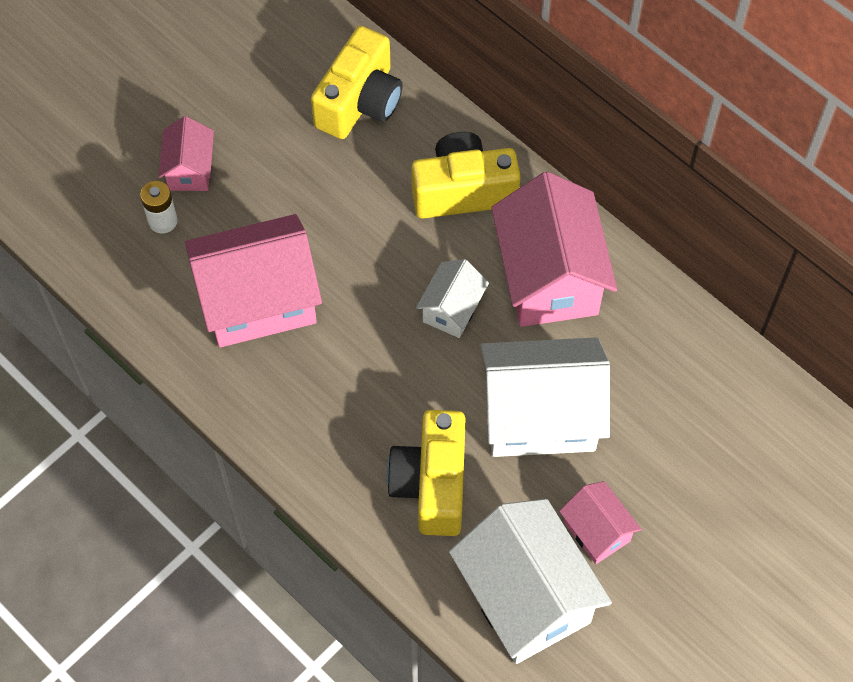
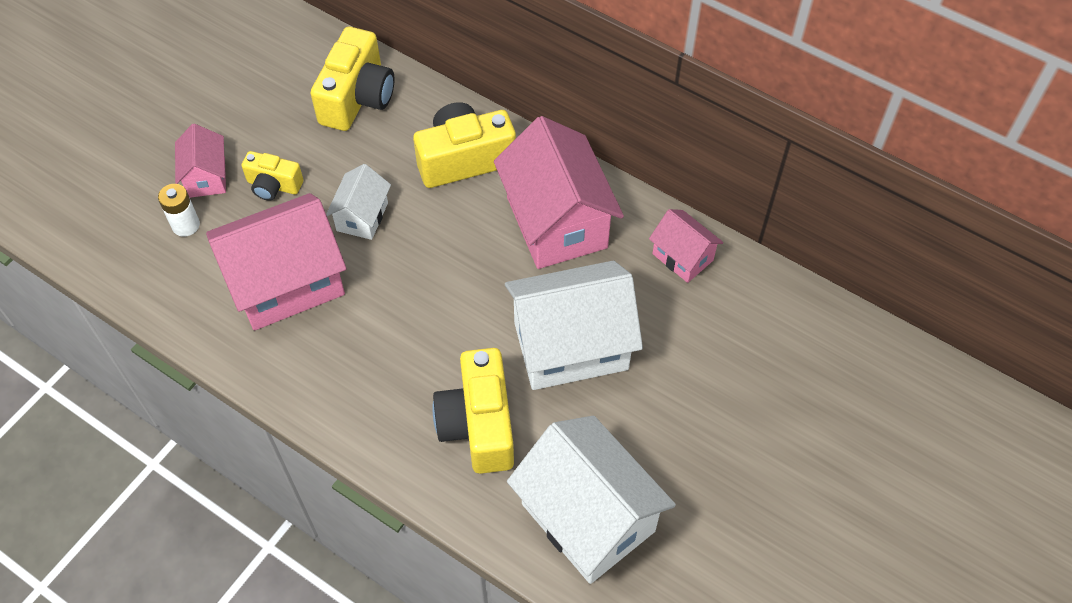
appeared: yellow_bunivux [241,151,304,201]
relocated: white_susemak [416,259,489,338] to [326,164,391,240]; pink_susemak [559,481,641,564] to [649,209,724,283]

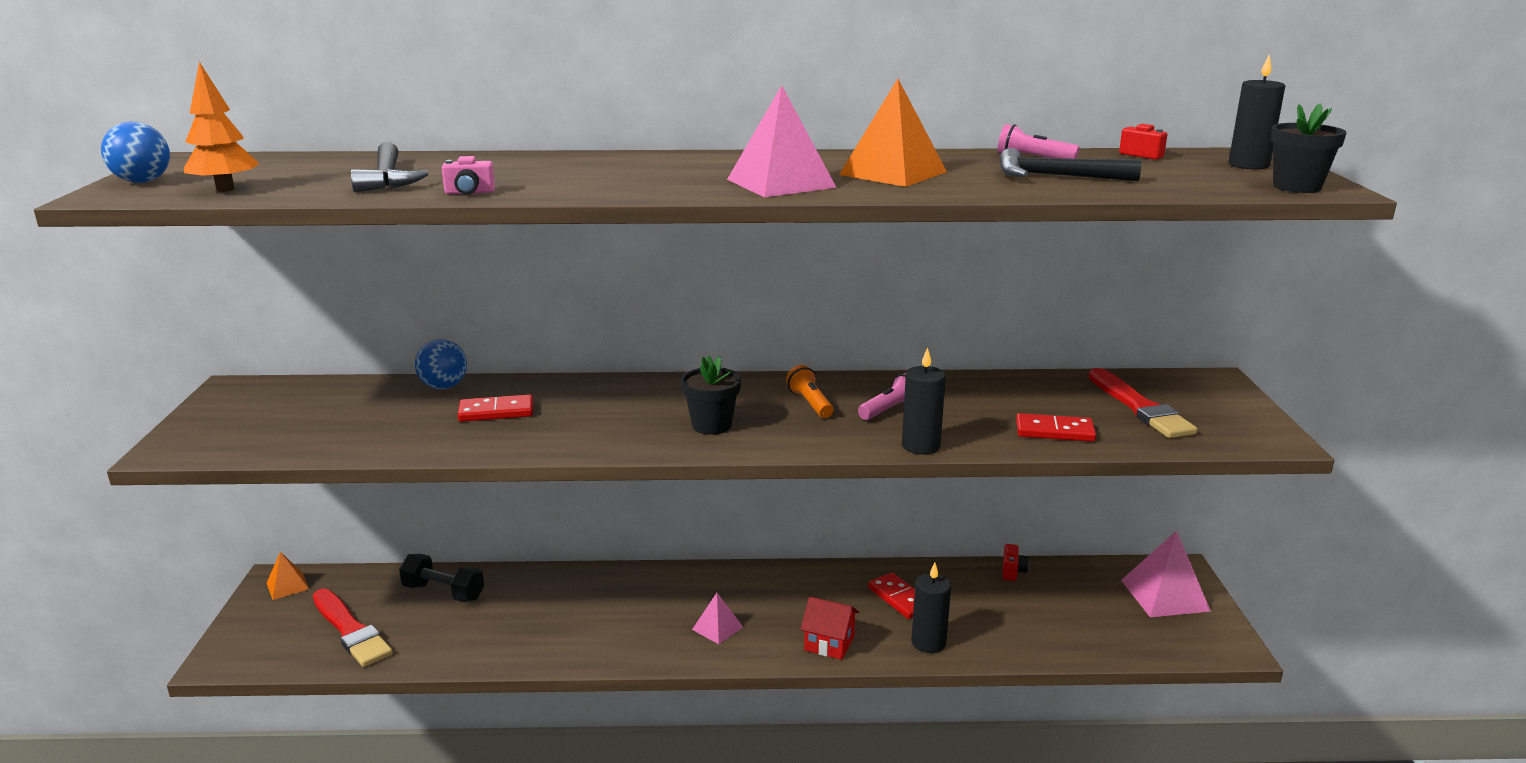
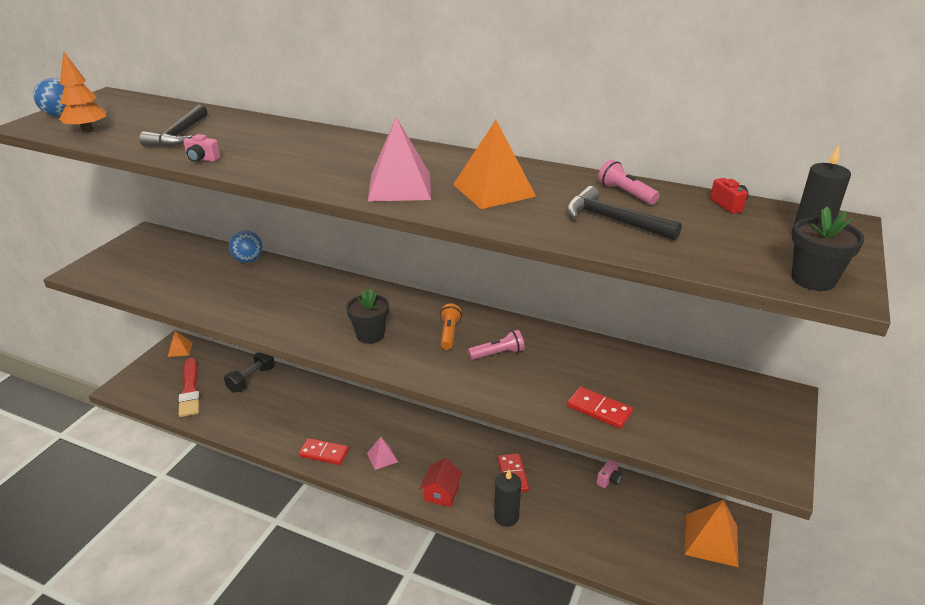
missing: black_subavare [902,347,946,455]; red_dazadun [1089,368,1198,438]
relocated: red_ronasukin [458,394,533,422] to [299,438,349,465]
colour: red_bunivux [1003,544,1029,581] to pink_bunivux [596,459,622,488]; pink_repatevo [1121,531,1211,617] to orange_repatevo [684,500,739,567]
spun: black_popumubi [399,554,484,602] = [224,352,275,393] 75 degrees clockwise; red_susemak [800,597,859,660] = [420,458,463,507] 60 degrees clockwise

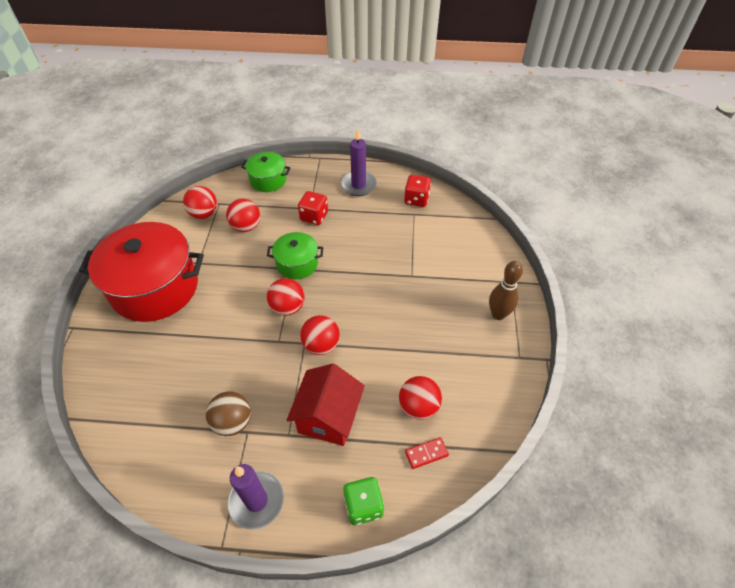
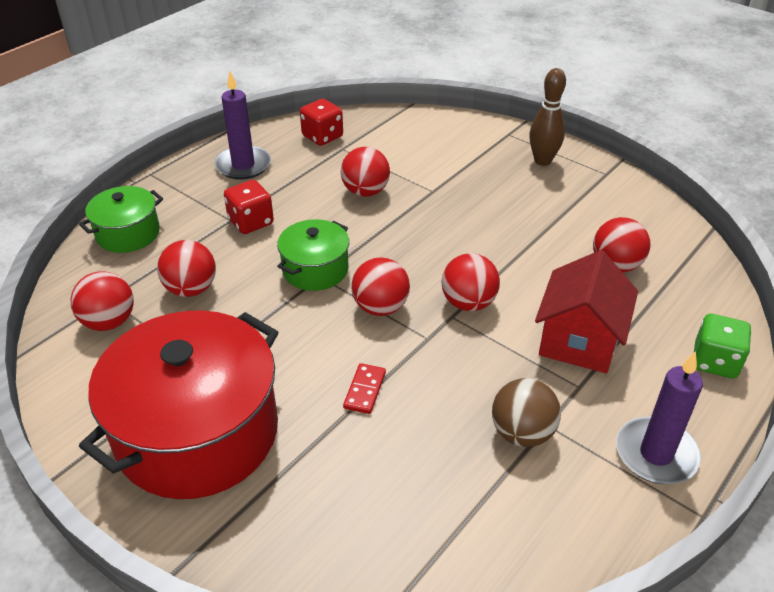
appeared: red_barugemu [341,147,390,197]
relocated: red_ronasukin [405,437,449,469] to [343,363,386,414]
spun: red_susemak [287,364,365,446] = [535,250,638,373] 60 degrees clockwise

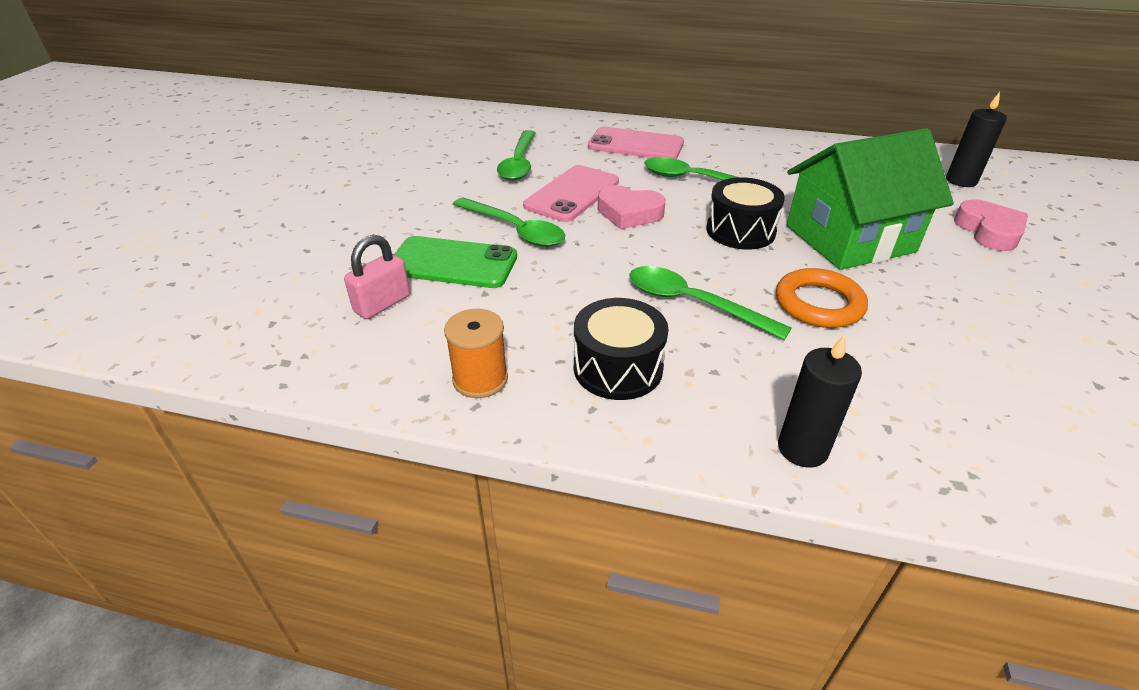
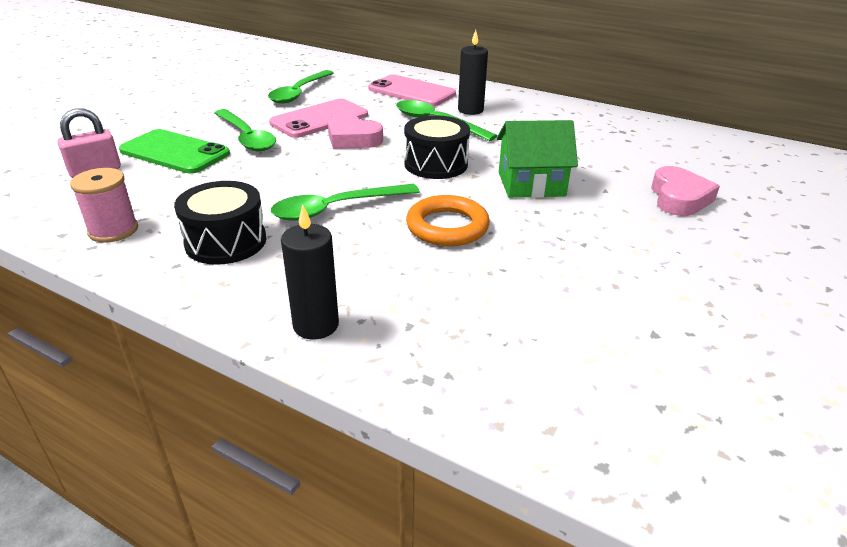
relocated: black_subavare [946,92,1007,187] to [458,30,488,115]
colour: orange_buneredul [444,309,508,398] to pink_buneredul [70,168,138,243]
spun: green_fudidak [629,266,792,340] = [271,184,420,221] 75 degrees counterclockwise
size: green_susemak [787,128,954,270] = [497,120,578,198] x0.65

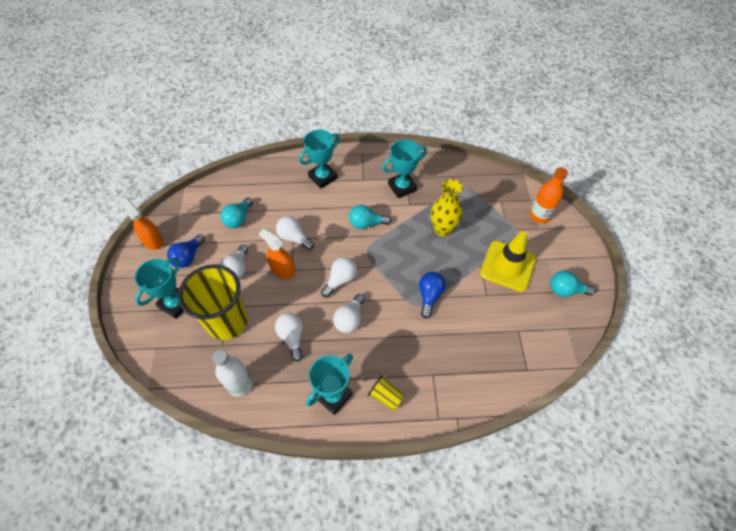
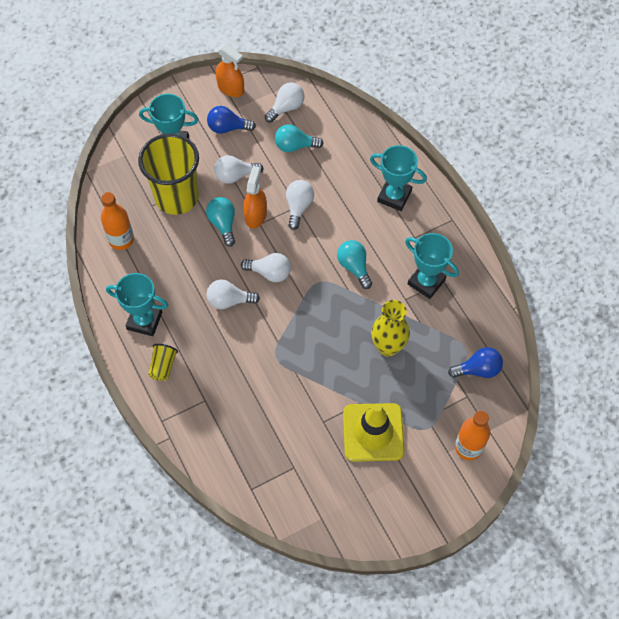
relocated: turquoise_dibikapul [550,271,596,297] to [206,197,235,247]; white_dibikapul [275,312,303,362] to [265,82,305,123]; blue_dibikapul [419,272,446,318] to [448,347,503,378]
colour: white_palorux [213,350,253,397] to orange_palorux [101,192,134,250]
spun: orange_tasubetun [119,197,163,250] = [215,44,244,97] 105 degrees clockwise

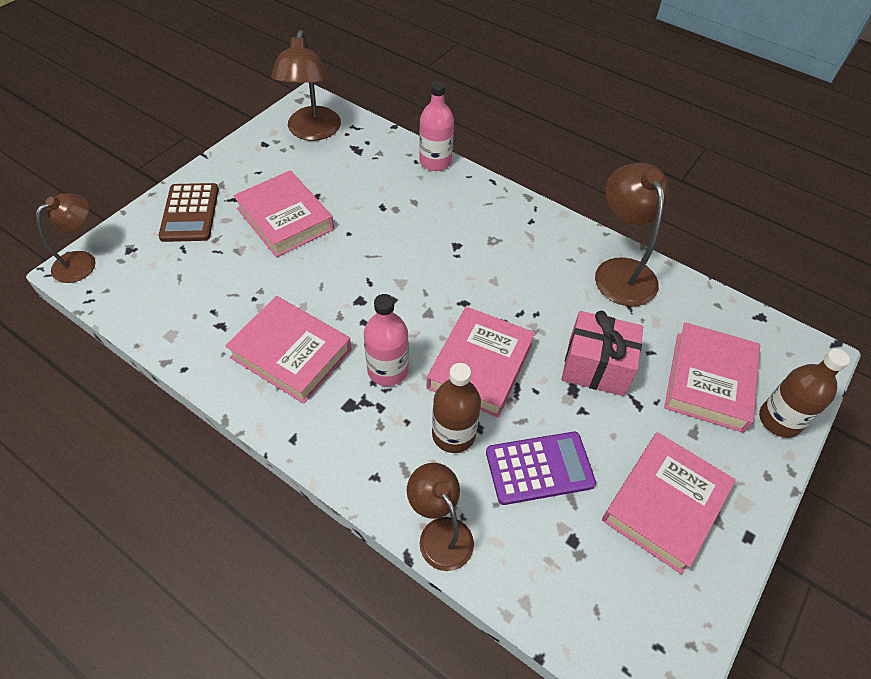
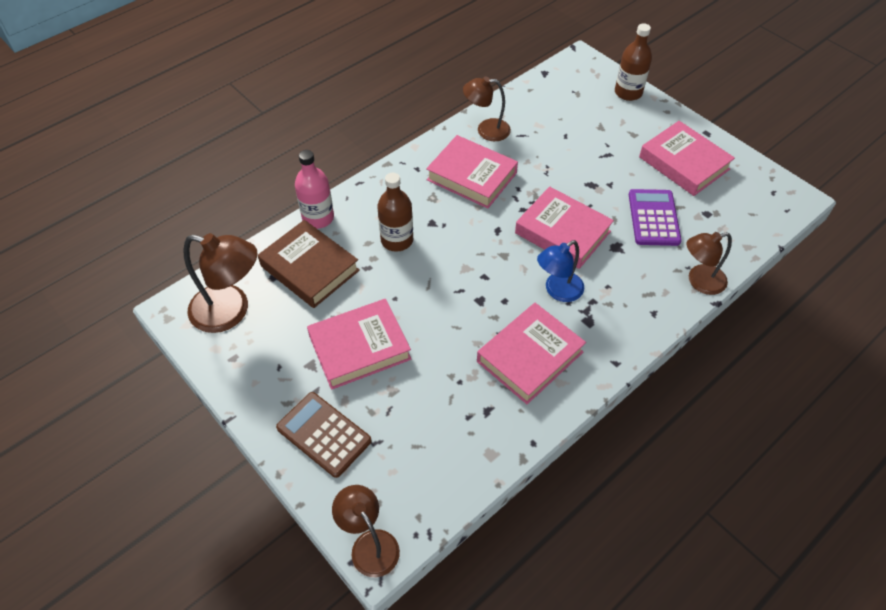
missing: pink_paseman [562,311,643,396]
appeared: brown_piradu [258,220,360,308]
relocated: brown_palorux [432,363,481,453] to [377,173,413,252]; pink_piradu [664,322,760,433] to [426,135,518,209]
exchanged: pink_palorux [364,294,409,386] to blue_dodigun [537,240,584,302]
spun: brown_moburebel [158,183,219,242] = [276,392,372,478] 150 degrees counterclockwise
size: brown_dodigun [595,163,669,306] = [463,77,511,141] x0.66

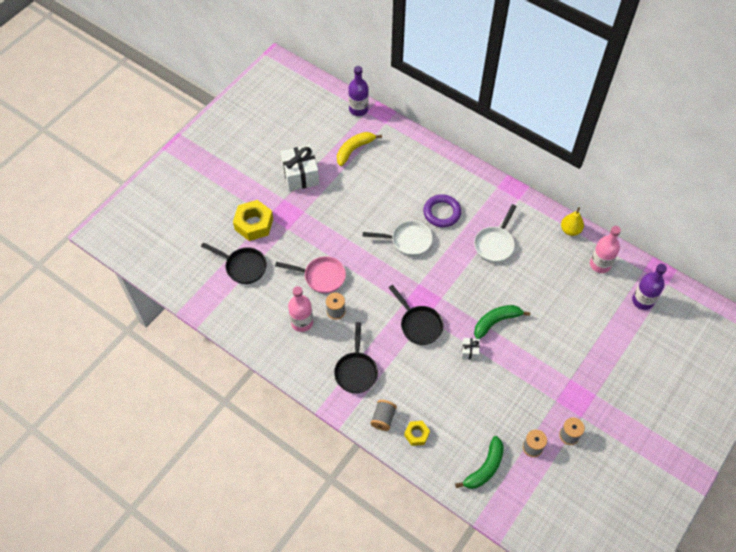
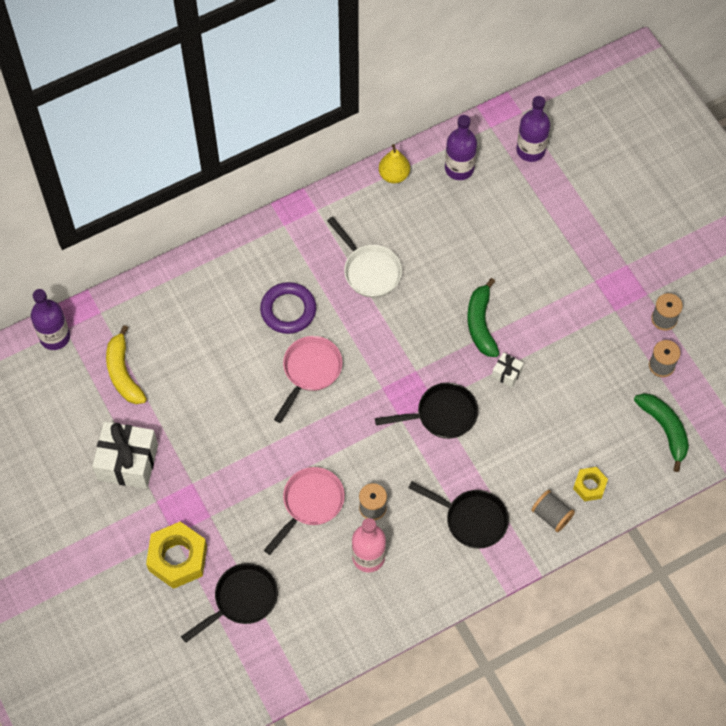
colour: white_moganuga [363,221,433,256] to pink_moganuga [274,336,343,423]; pink_palorux [590,226,621,273] to purple_palorux [445,115,477,180]

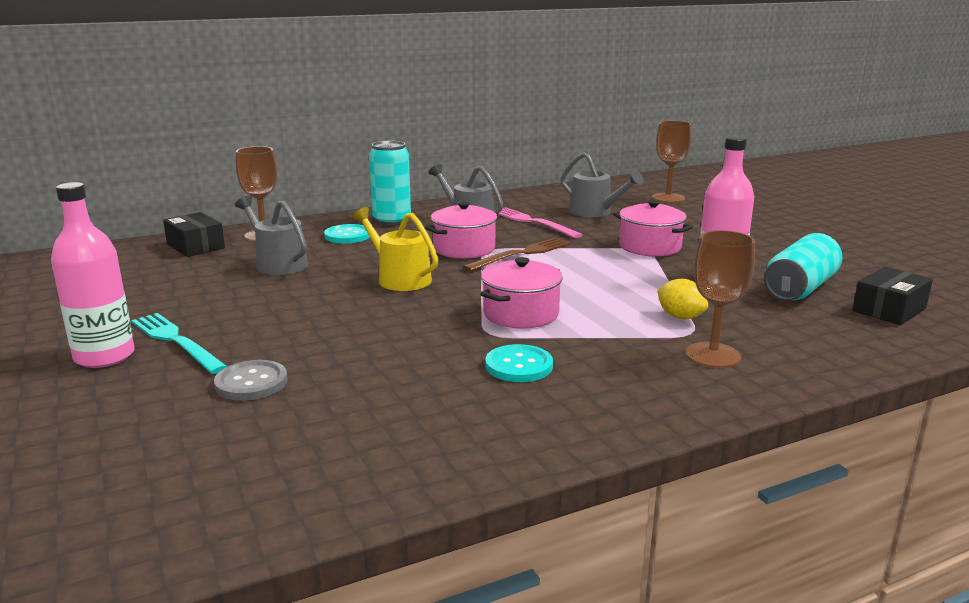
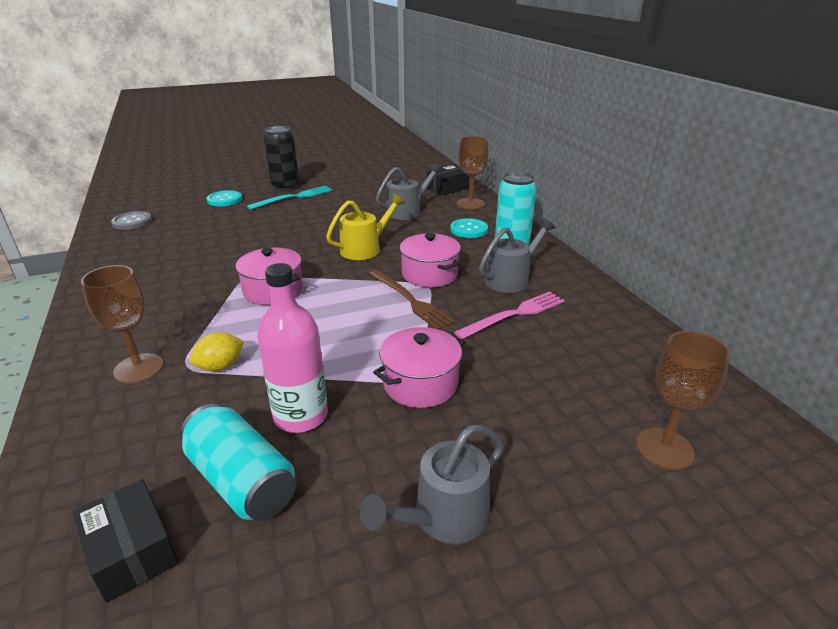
relocated: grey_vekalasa [214,360,288,401] to [111,211,152,230]; turquoise_vekalasa [486,344,553,382] to [207,190,242,206]; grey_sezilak [561,152,644,217] to [360,425,504,544]
exchanged: pink_palorux [51,182,135,368] to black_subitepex [264,126,299,191]

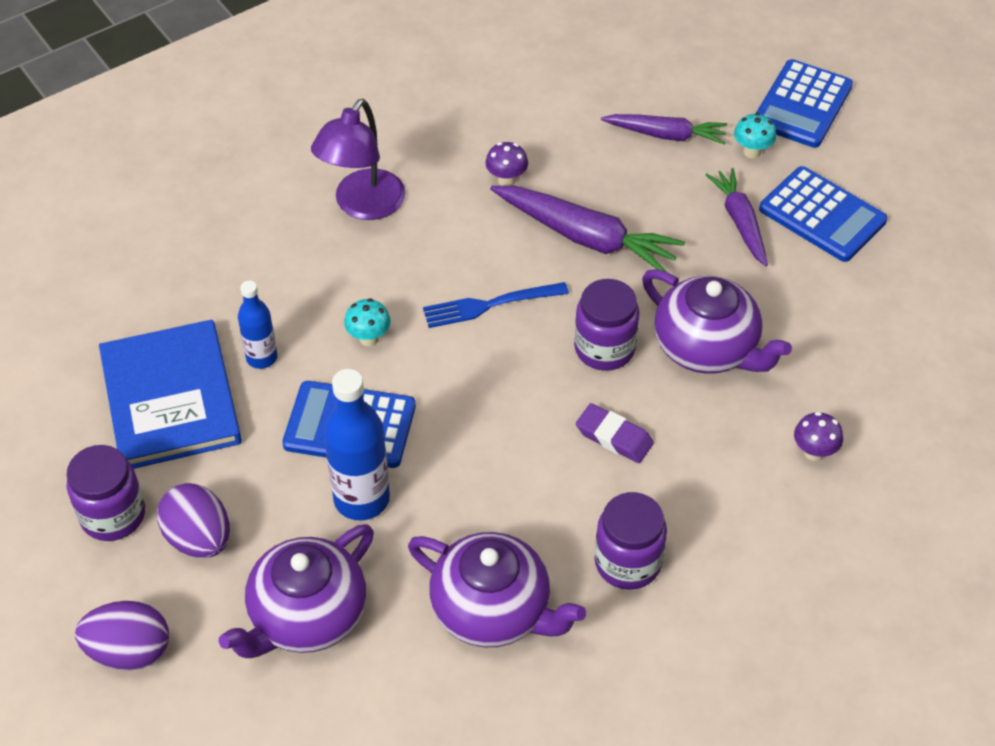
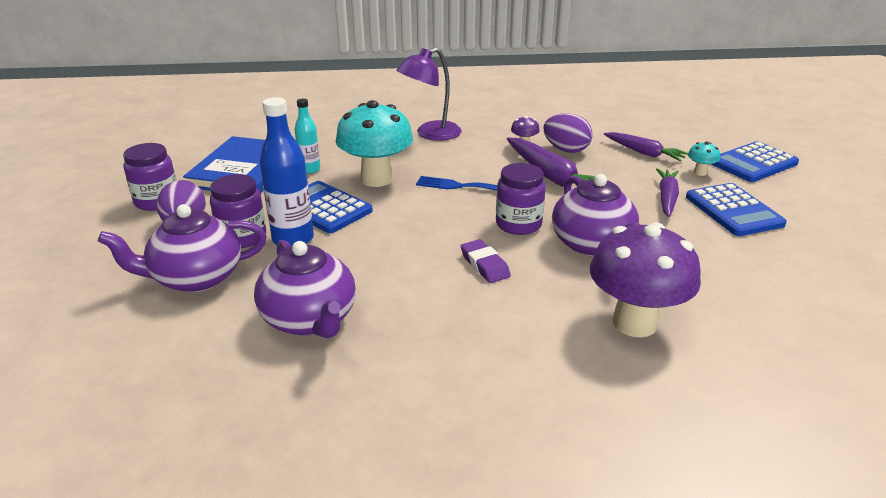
relocated: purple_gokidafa [595,492,667,590] to [210,174,266,248]; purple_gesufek [75,601,169,671] to [543,113,592,153]
colour: blue_palorux [238,281,277,369] to turquoise_palorux [295,99,320,174]
size: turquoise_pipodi [344,298,391,346] = [336,100,413,187] x2.40; purple_pipodi [794,412,843,461] = [590,222,701,338] x2.40

